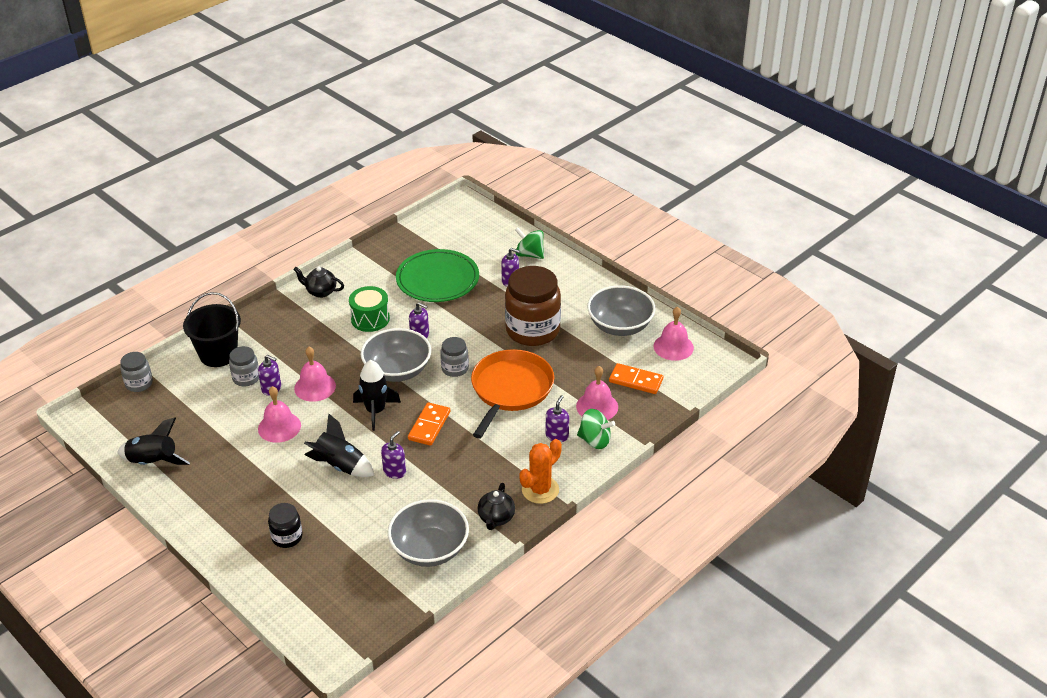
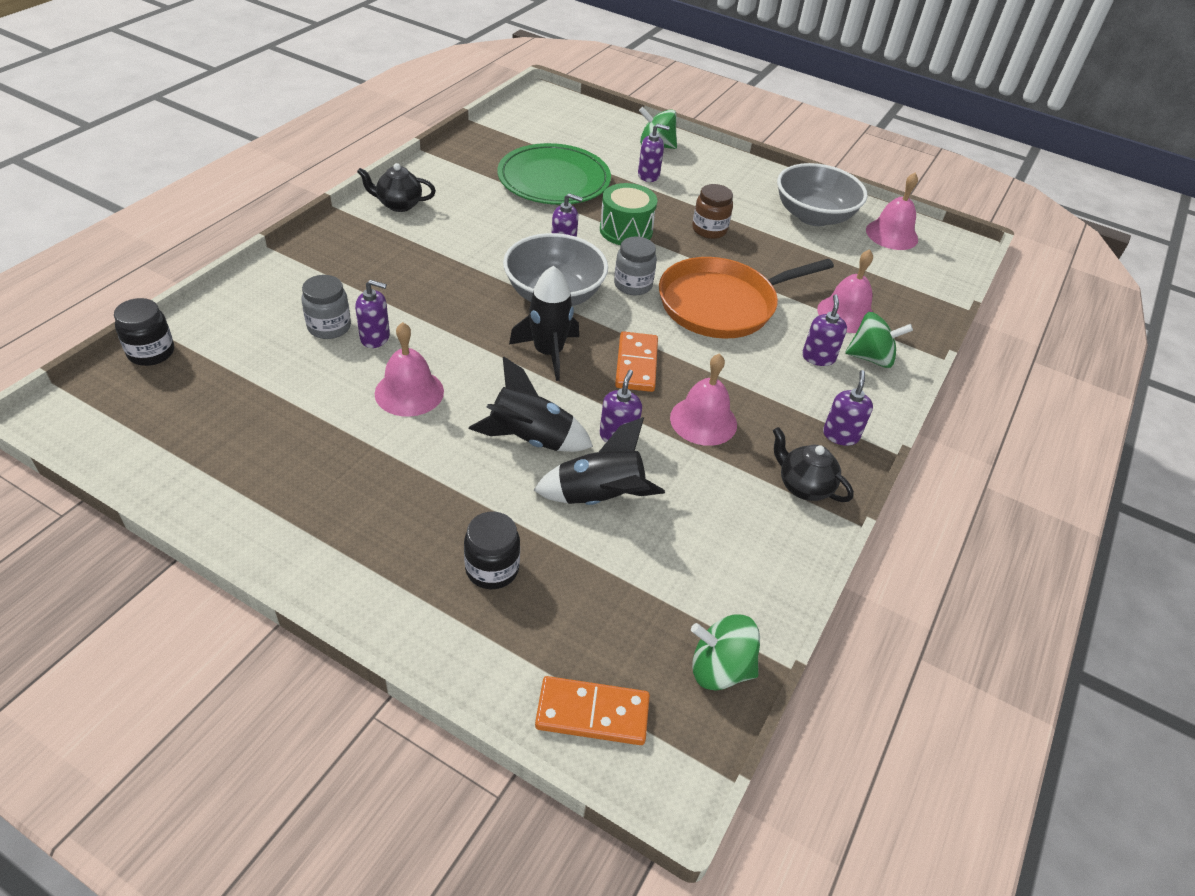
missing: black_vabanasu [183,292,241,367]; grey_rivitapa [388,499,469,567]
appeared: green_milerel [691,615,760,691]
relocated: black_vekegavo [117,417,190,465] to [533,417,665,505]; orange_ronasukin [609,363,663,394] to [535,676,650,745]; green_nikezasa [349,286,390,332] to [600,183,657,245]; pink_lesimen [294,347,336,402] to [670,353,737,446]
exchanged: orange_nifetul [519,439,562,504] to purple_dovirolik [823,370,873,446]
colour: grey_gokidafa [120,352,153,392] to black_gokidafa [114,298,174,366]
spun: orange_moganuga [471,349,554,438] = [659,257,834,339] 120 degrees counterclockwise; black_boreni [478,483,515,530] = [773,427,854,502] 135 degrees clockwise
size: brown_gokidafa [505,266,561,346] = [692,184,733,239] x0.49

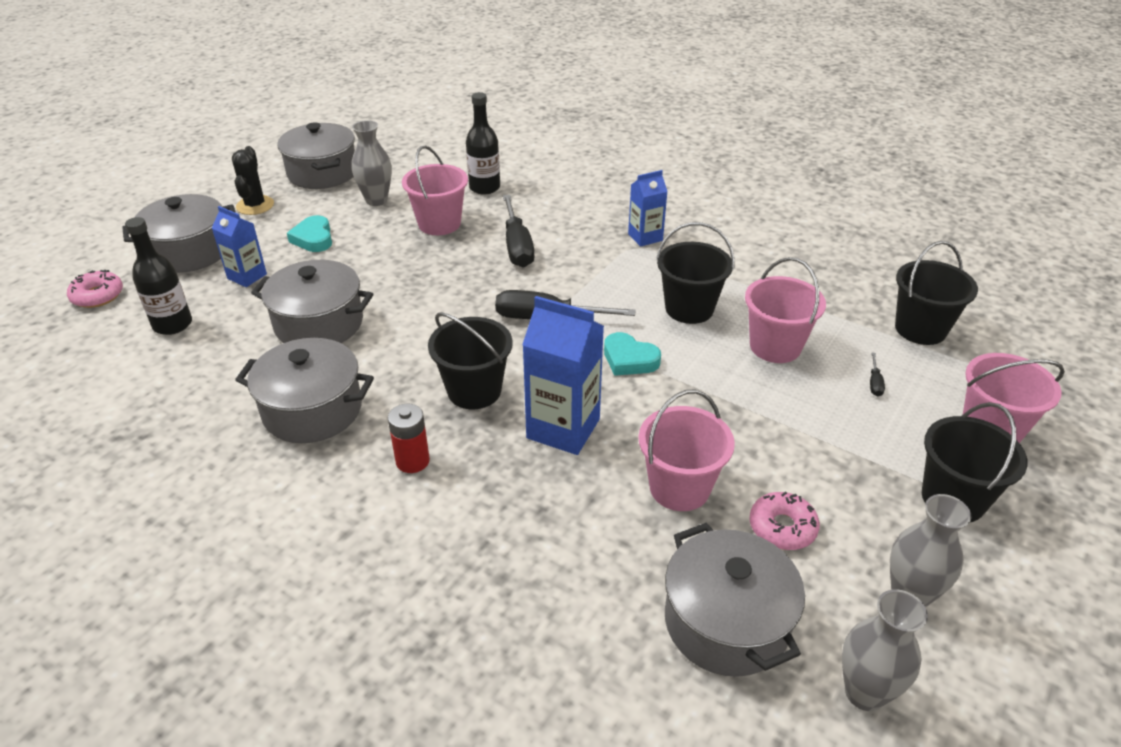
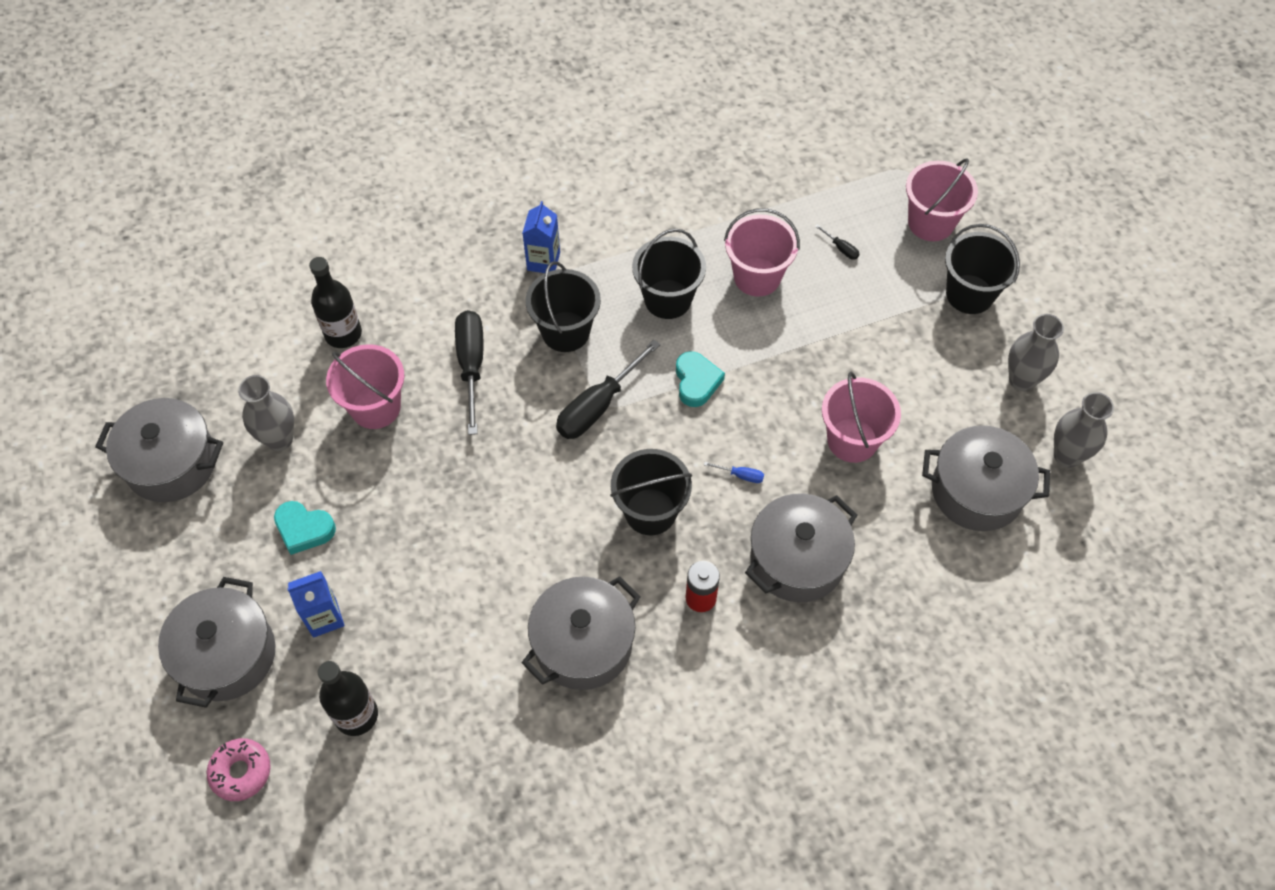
missing: black_nifetul [232,146,274,215]; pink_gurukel [749,491,820,550]
relocated: black_vabanasu [895,241,978,345] to [526,261,601,352]; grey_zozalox [251,260,373,343] to [745,493,858,602]
exchanged: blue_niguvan [522,296,604,455] to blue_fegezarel [704,462,764,483]
spun: black_fegezarel [503,195,535,268] = [455,310,483,435] 120 degrees counterclockwise; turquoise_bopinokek [604,332,661,376] = [676,351,725,407] 75 degrees counterclockwise

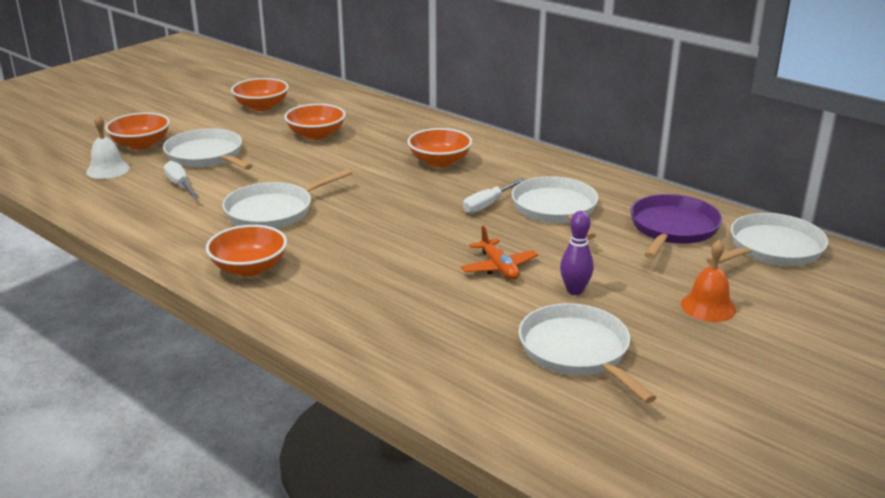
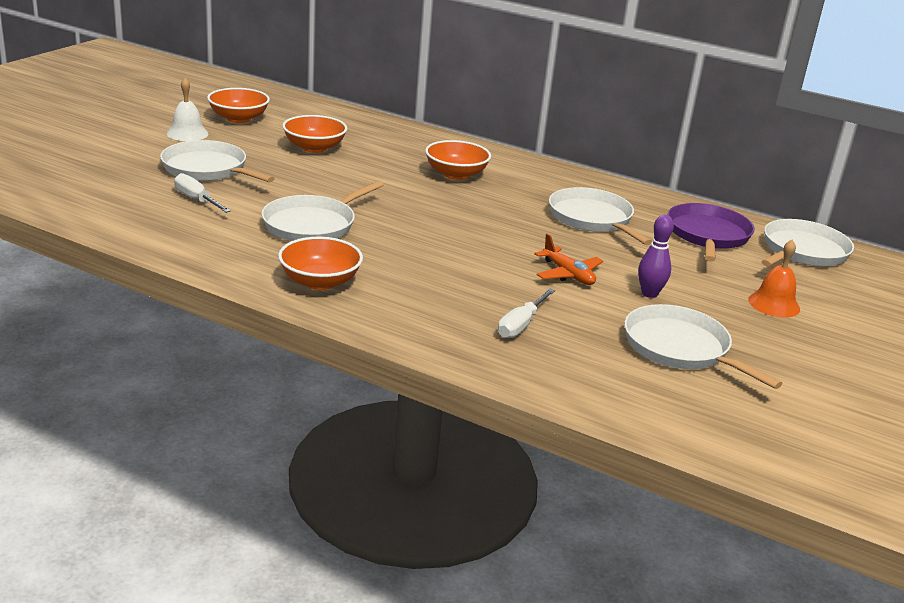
missing: orange_rivitapa [105,112,170,150]
relocated: white_lesimen [86,114,130,179] to [167,78,208,141]; white_fegezarel [463,178,525,214] to [498,288,555,338]

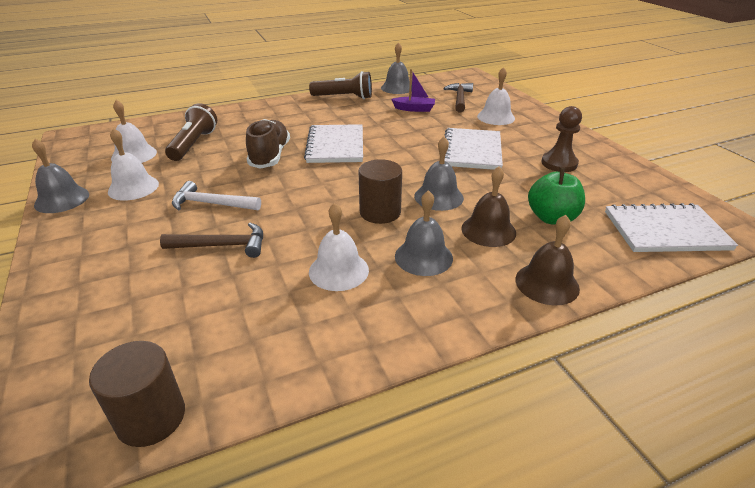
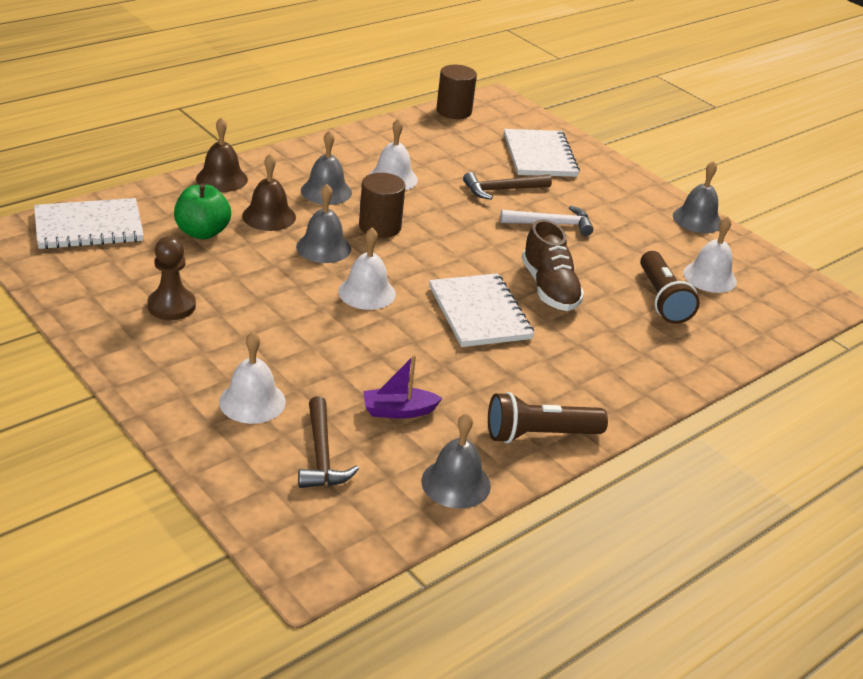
relocated: white_lesimen [108,128,159,201] to [338,228,396,310]; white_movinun [445,128,503,170] to [504,129,580,177]

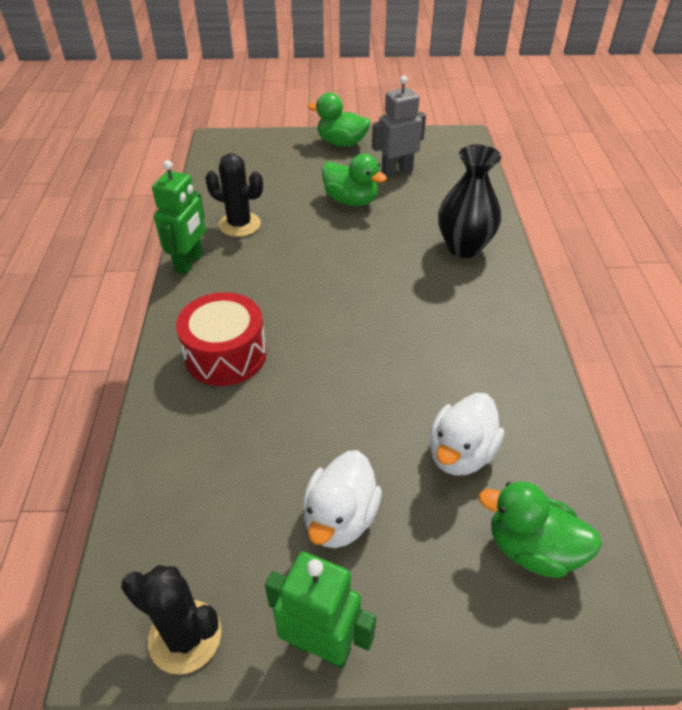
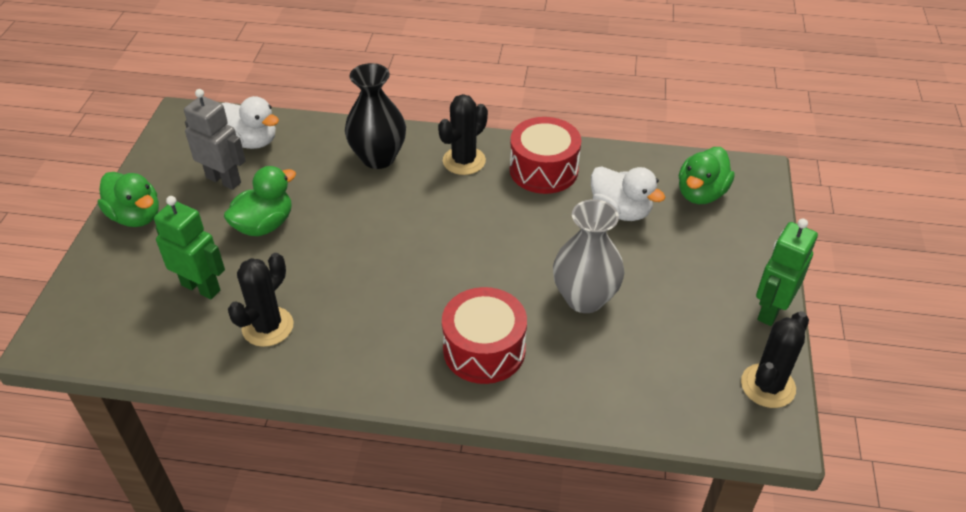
appeared: black_nifetul [438,94,488,175]; red_nikezasa [510,117,581,194]; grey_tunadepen [553,199,624,313]
relocated: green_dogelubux [152,160,206,274] to [154,196,225,299]; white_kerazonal [303,450,382,548] to [221,96,279,149]
spun: green_kerazonal [308,93,371,147] = [98,172,159,227] 75 degrees counterclockwise; grey_dogelubux [372,76,426,177] = [184,89,246,190] 135 degrees clockwise

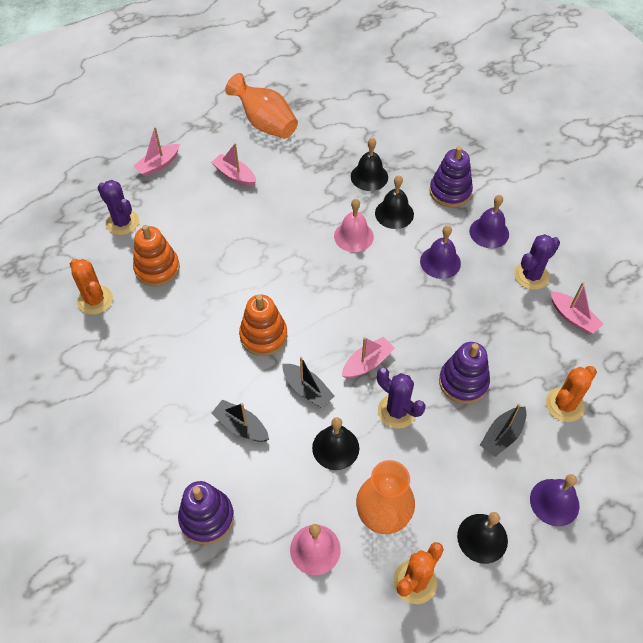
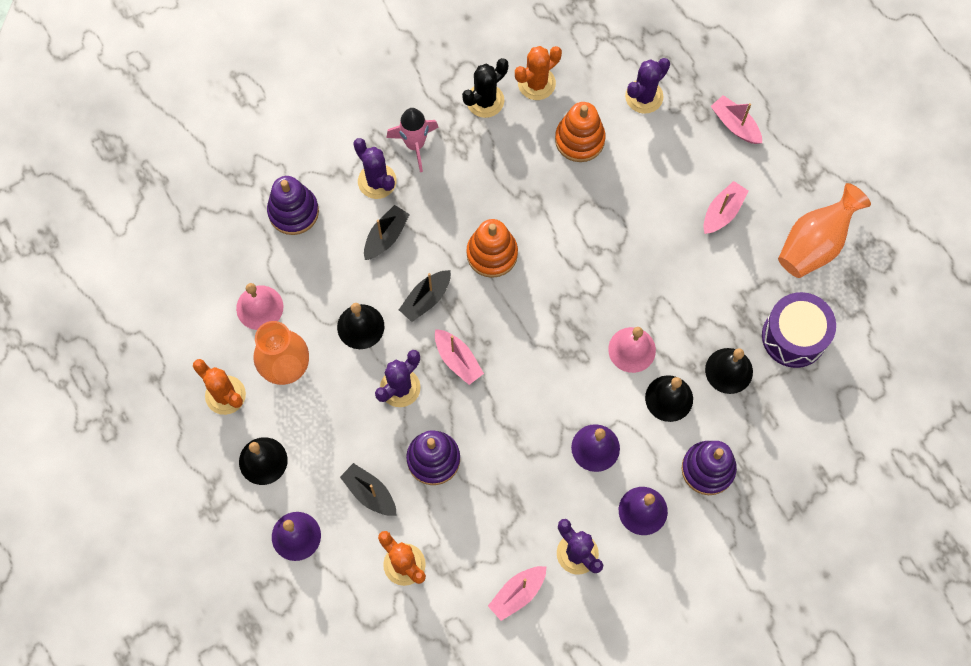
appeared: purple_nifetul [353,138,397,199]; pink_vekegavo [386,108,439,172]; black_nifetul [462,58,508,118]; purple_nikezasa [762,292,836,368]

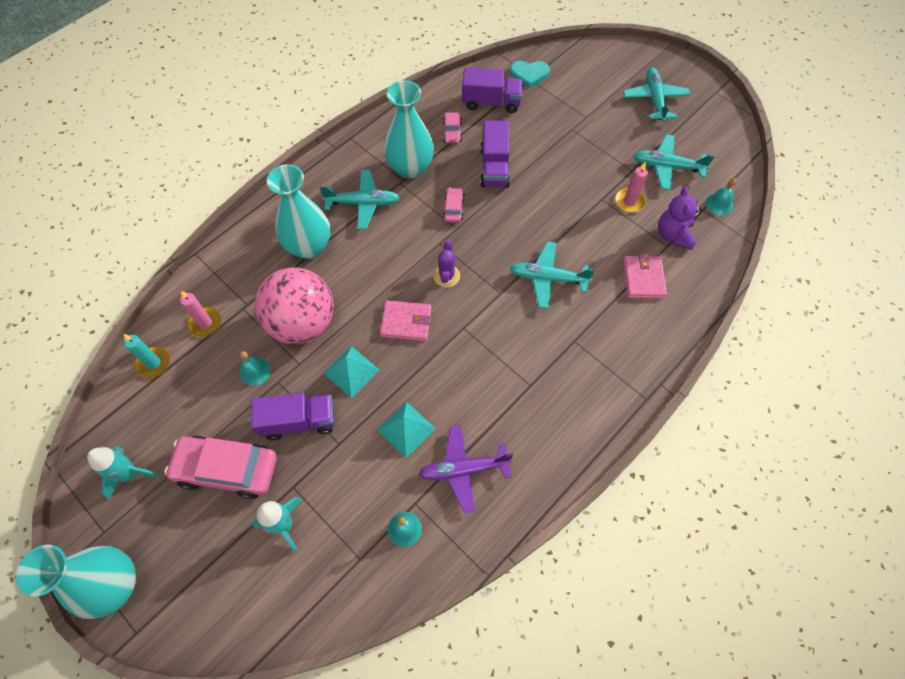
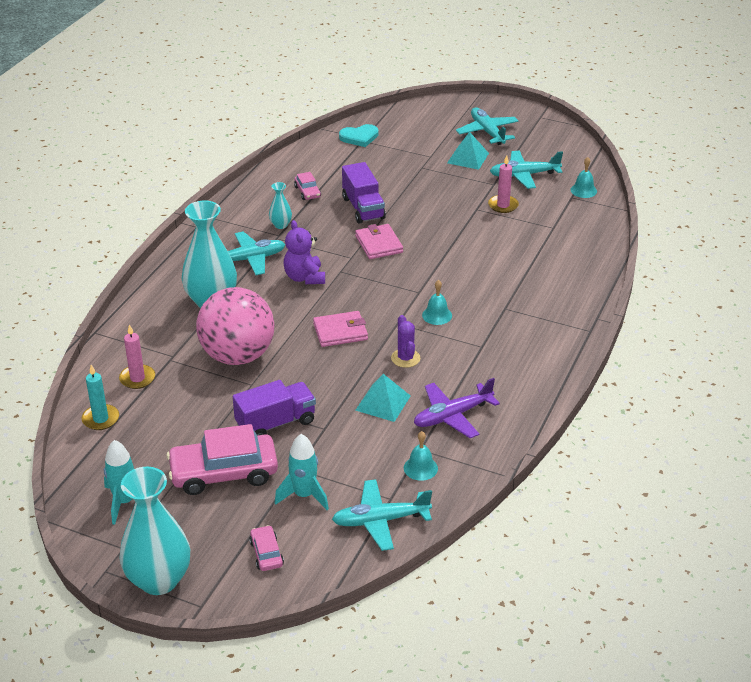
missing: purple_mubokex [462,67,523,113]
relocated: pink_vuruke [443,187,465,223] to [249,525,284,571]; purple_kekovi [658,186,702,250] to [283,220,325,284]; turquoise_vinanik [510,242,595,308] to [332,479,432,551]; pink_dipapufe [623,254,667,298] to [355,224,403,259]; purple_nifetul [433,240,460,288] to [391,315,420,368]; turquoise_lesimen [240,351,271,386] to [422,280,452,325]; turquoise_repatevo [323,346,380,398] to [447,132,489,170]
size: turquoise_tunadepen [384,80,434,179] = [269,182,292,229] x0.46

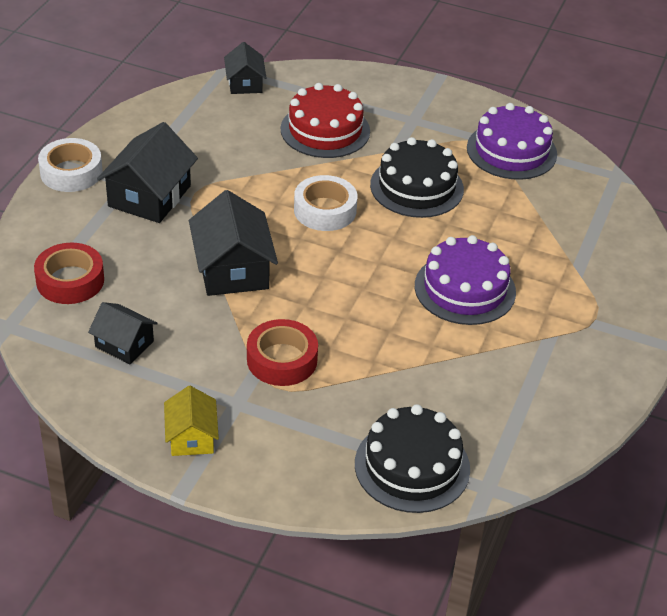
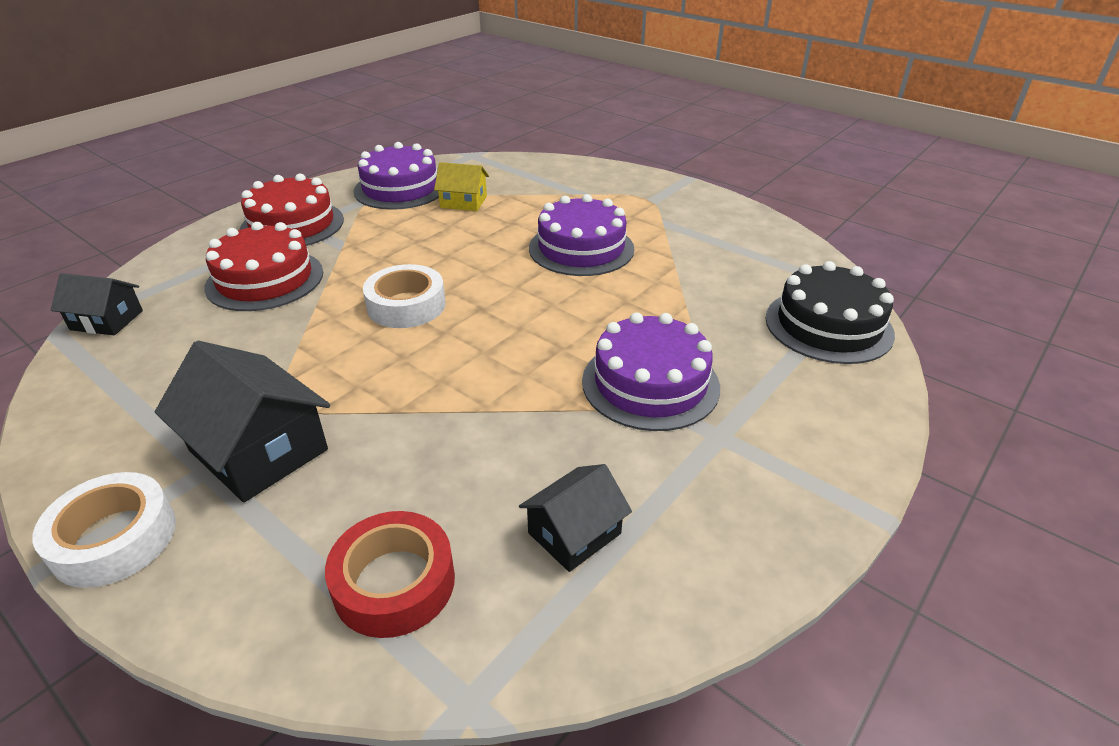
missing: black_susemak [189,190,278,296]; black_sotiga [370,137,464,218]
appeared: red_sotiga [240,174,344,246]
relocated: yellow_susemak [164,386,219,456] to [434,162,489,211]
exchanged: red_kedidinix [247,319,318,386] to purple_sotiga [582,312,720,431]

